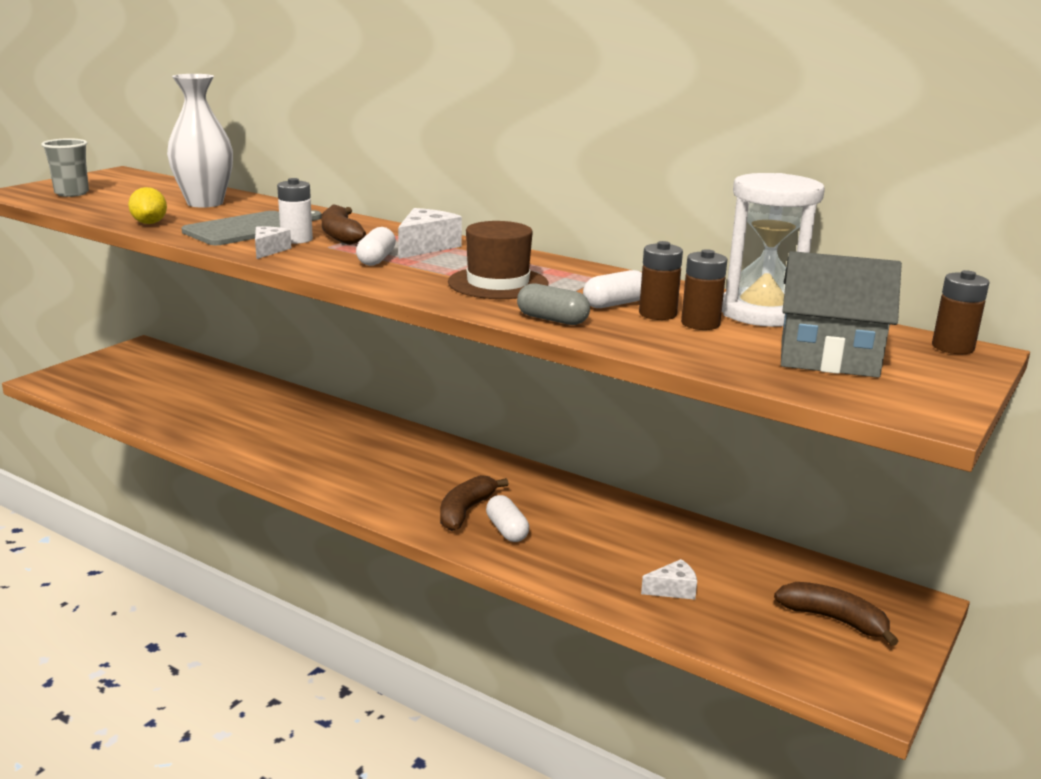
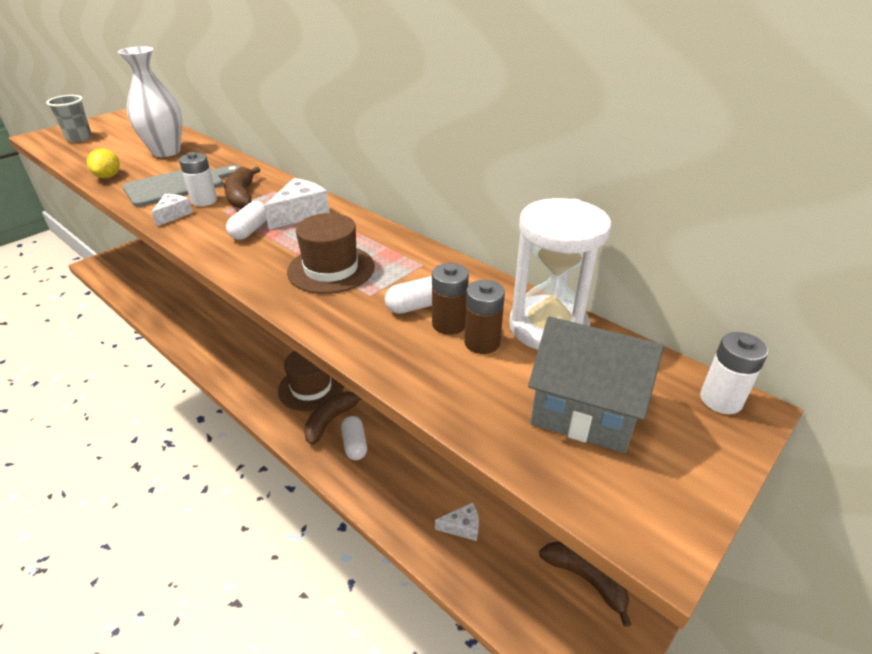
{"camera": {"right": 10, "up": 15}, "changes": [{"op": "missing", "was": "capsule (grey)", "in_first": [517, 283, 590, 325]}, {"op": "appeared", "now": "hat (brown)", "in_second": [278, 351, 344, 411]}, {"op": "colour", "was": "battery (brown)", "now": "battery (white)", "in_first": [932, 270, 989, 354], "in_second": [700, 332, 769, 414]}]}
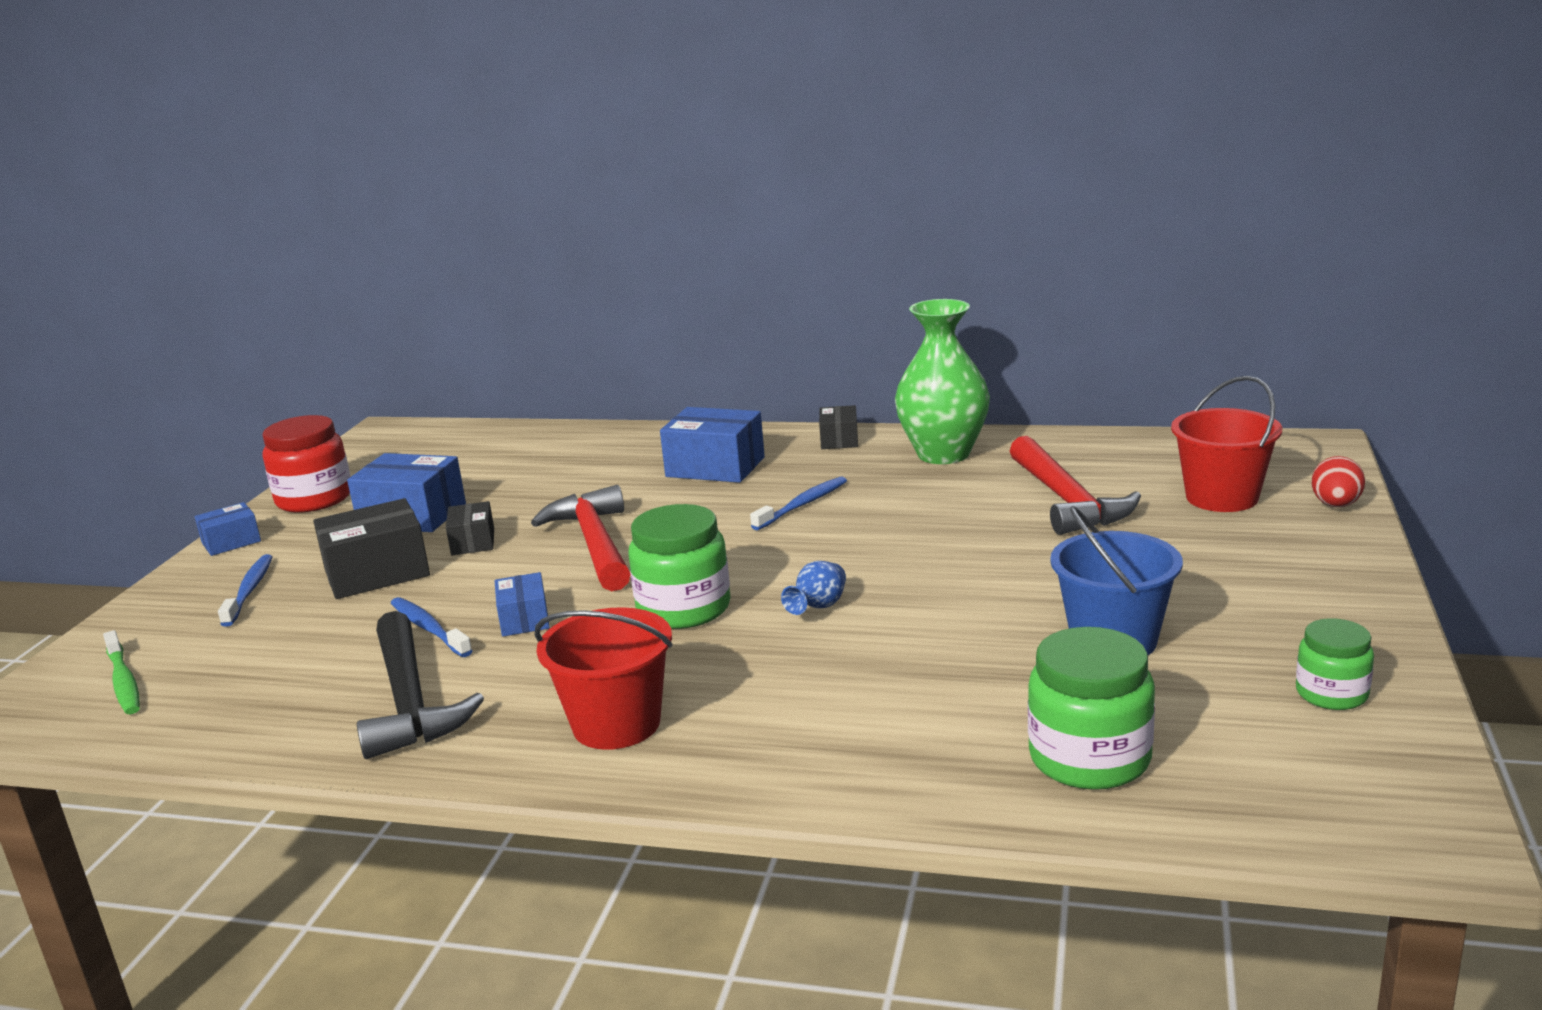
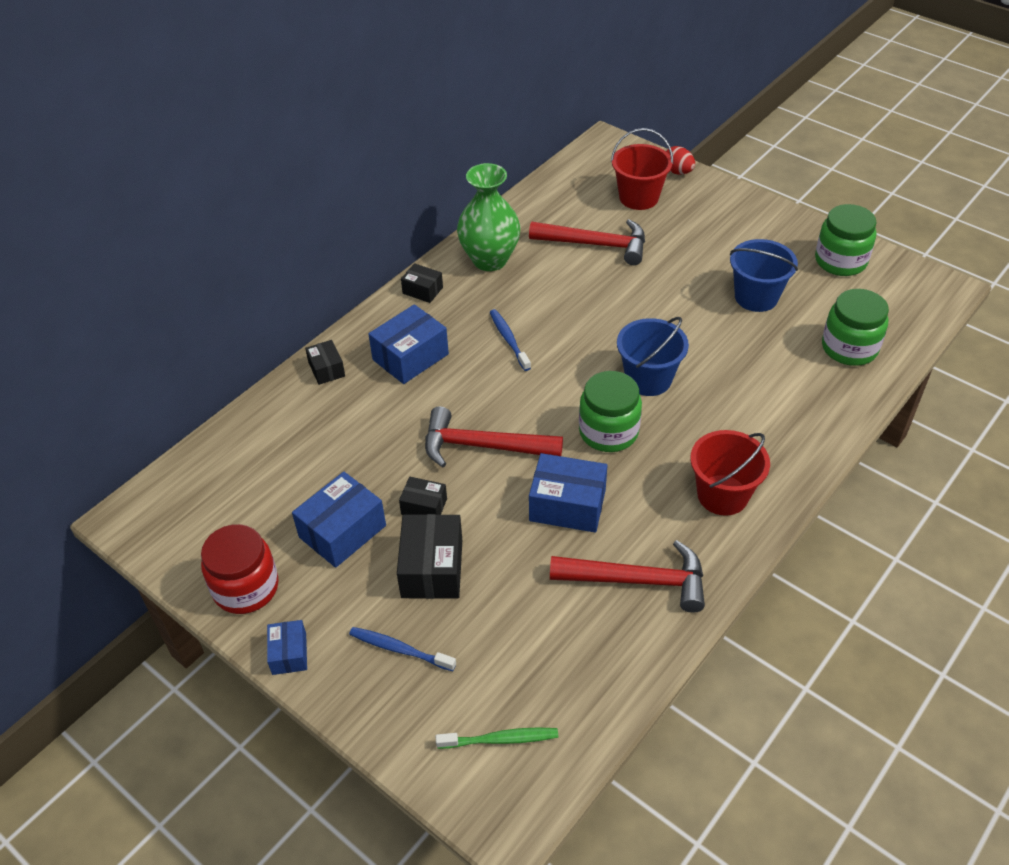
{"camera": {"right": -65, "up": 25}, "changes": [{"op": "missing", "was": "toothbrush (blue)", "in_first": [391, 597, 473, 657]}, {"op": "appeared", "now": "box (black)", "in_second": [305, 340, 345, 385]}, {"op": "exchanged", "was": "vase (blue)", "now": "bucket (blue)", "in_first": [781, 561, 846, 615], "in_second": [617, 317, 689, 396]}, {"op": "colour", "was": "hammer (black)", "now": "hammer (red)", "in_first": [357, 611, 484, 759], "in_second": [550, 540, 705, 613]}, {"op": "size", "was": "box (blue)", "in_first": [495, 572, 550, 636], "in_second": [529, 453, 608, 533], "ratio": 1.76}, {"op": "size", "was": "jar (green)", "in_first": [1296, 618, 1374, 710], "in_second": [815, 204, 877, 276], "ratio": 1.66}]}
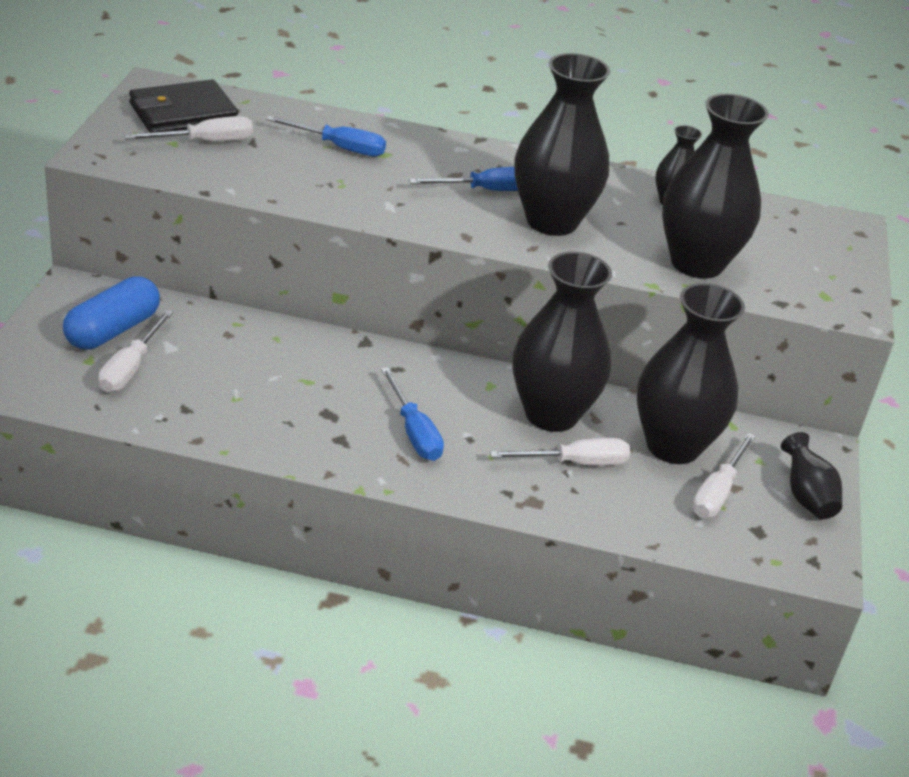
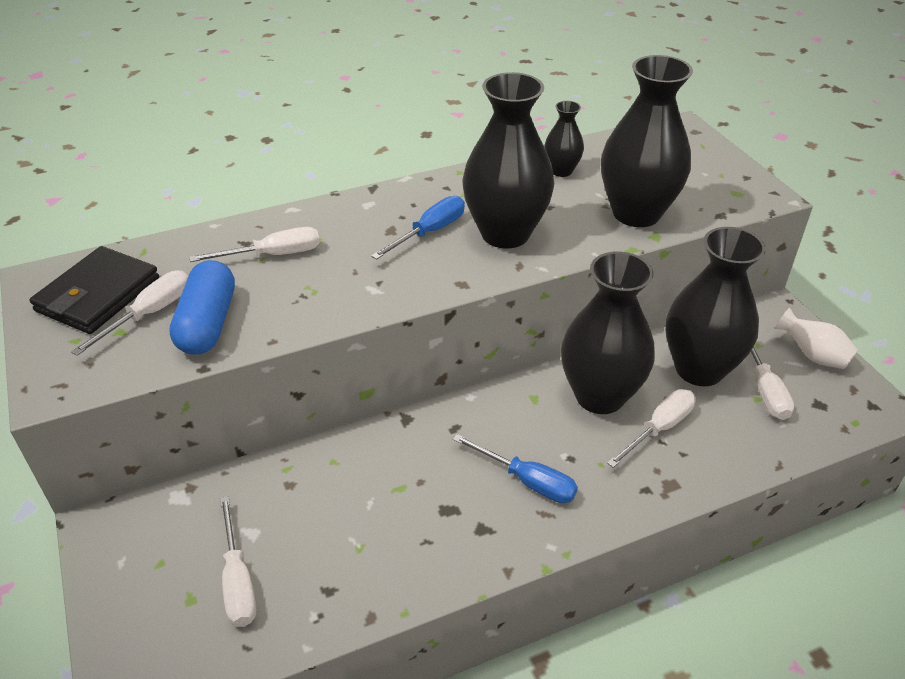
{"camera": {"right": -30, "up": 5}, "changes": [{"op": "relocated", "was": "capsule (blue)", "in_first": [63, 276, 160, 350], "in_second": [169, 260, 235, 355]}, {"op": "colour", "was": "screwdriver (blue)", "now": "screwdriver (white)", "in_first": [266, 116, 386, 157], "in_second": [189, 227, 320, 262]}, {"op": "colour", "was": "vase (black)", "now": "vase (white)", "in_first": [781, 432, 842, 519], "in_second": [775, 308, 858, 369]}]}
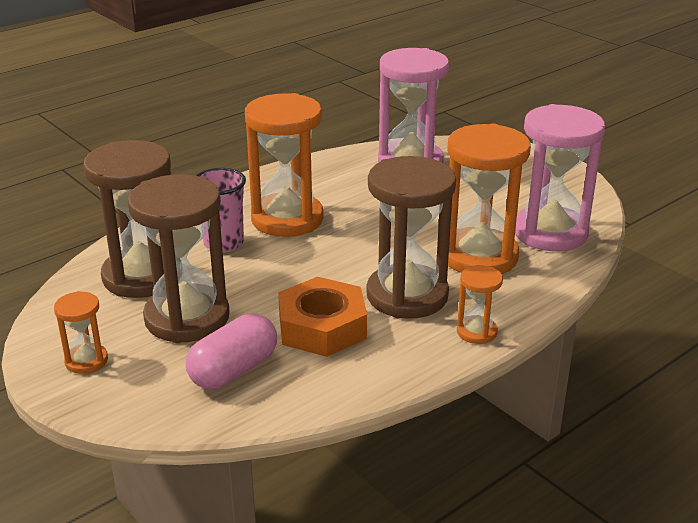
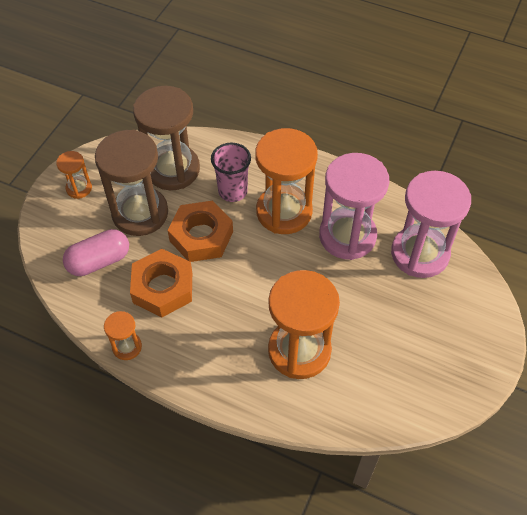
{"camera": {"right": 65, "up": 25}, "changes": [{"op": "missing", "was": "hourglass (brown)", "in_first": [367, 156, 456, 319]}, {"op": "appeared", "now": "nut (orange)", "in_second": [168, 201, 233, 262]}, {"op": "relocated", "was": "hourglass (orange)", "in_first": [457, 265, 503, 344], "in_second": [104, 311, 142, 360]}, {"op": "relocated", "was": "hourglass (pink)", "in_first": [515, 104, 605, 252], "in_second": [319, 153, 389, 260]}, {"op": "spun", "was": "capsule (pink)", "in_first": [186, 313, 277, 389], "in_second": [63, 229, 129, 276], "clockwise": -45}]}
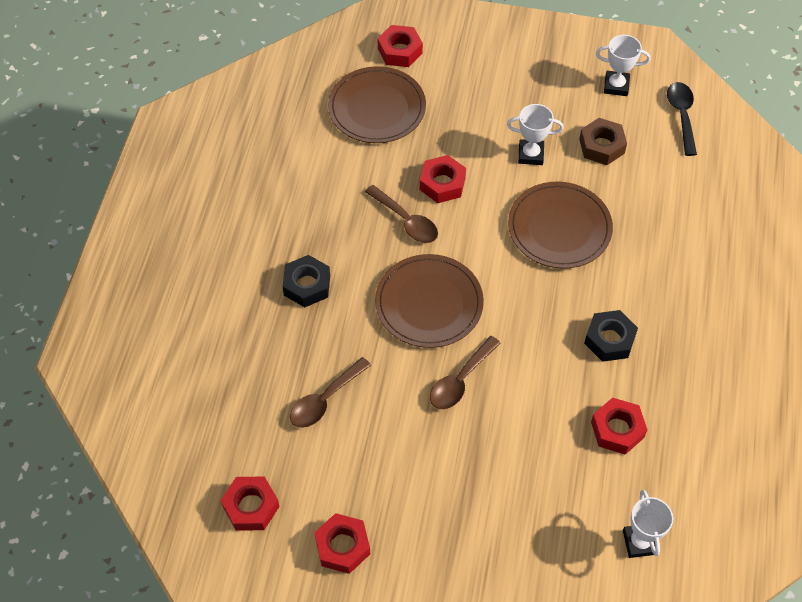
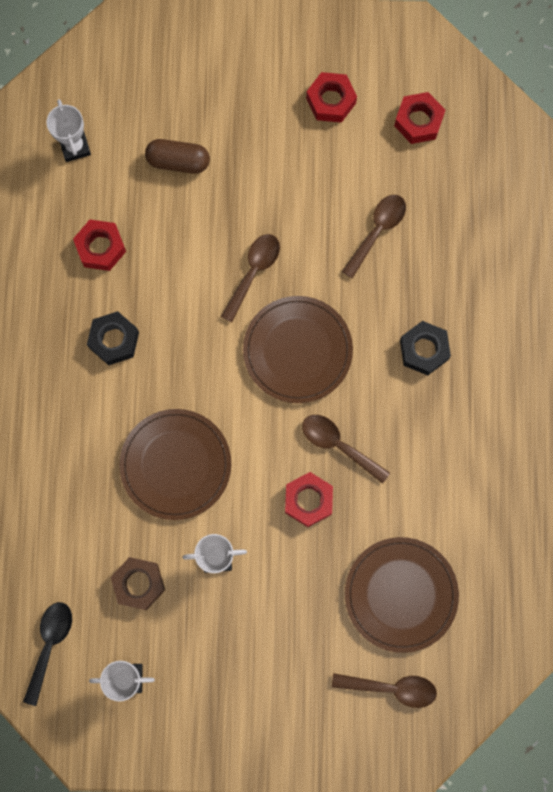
{"camera": {"right": 170, "up": 20}, "changes": [{"op": "appeared", "now": "capsule (brown)", "in_second": [145, 139, 210, 174]}, {"op": "exchanged", "was": "nut (red)", "now": "spoon (brown)", "in_first": [378, 25, 423, 67], "in_second": [332, 673, 437, 708]}, {"op": "spun", "was": "spoon (black)", "in_first": [667, 82, 697, 156], "in_second": [23, 602, 72, 706], "clockwise": -150}]}
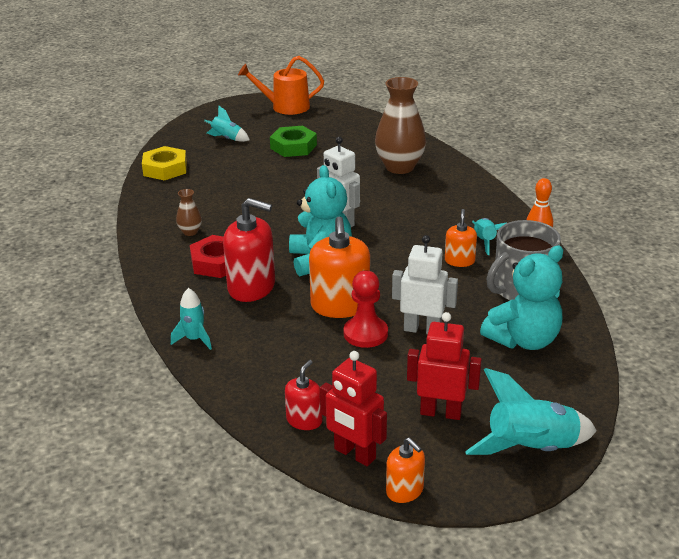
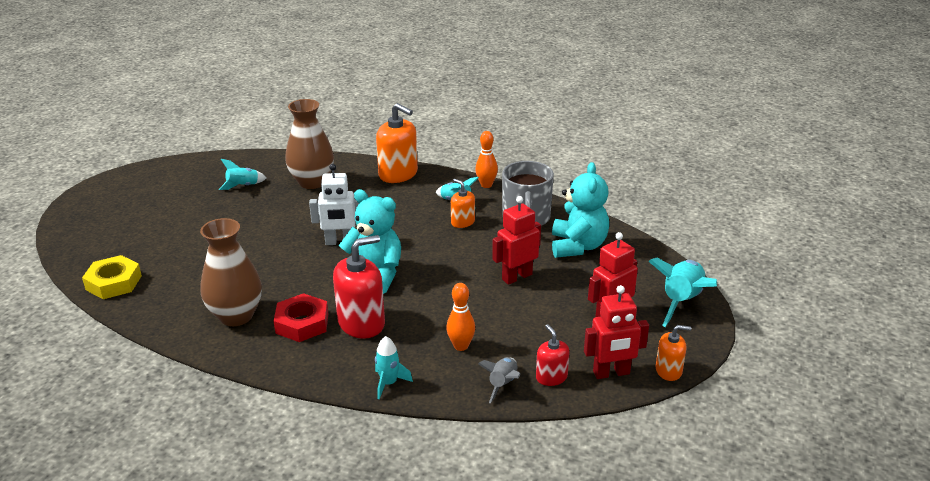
{"camera": {"right": -50, "up": 0}, "changes": [{"op": "missing", "was": "watering can (orange)", "in_first": [238, 56, 324, 115]}, {"op": "missing", "was": "nut (green)", "in_first": [270, 126, 317, 157]}, {"op": "missing", "was": "pawn (red)", "in_first": [344, 270, 388, 348]}, {"op": "appeared", "now": "bowling pin (orange)", "in_second": [446, 283, 475, 351]}, {"op": "appeared", "now": "rocket (grey)", "in_second": [478, 357, 520, 404]}, {"op": "relocated", "was": "rocket (turquoise)", "in_first": [204, 105, 250, 142], "in_second": [219, 159, 266, 190]}, {"op": "relocated", "was": "soap dispenser (orange)", "in_first": [309, 216, 370, 318], "in_second": [376, 103, 418, 183]}, {"op": "colour", "was": "robot (white)", "now": "robot (red)", "in_first": [392, 235, 458, 335], "in_second": [492, 196, 541, 285]}, {"op": "size", "was": "vase (brown)", "in_first": [176, 189, 202, 236], "in_second": [200, 218, 262, 326], "ratio": 2.21}]}
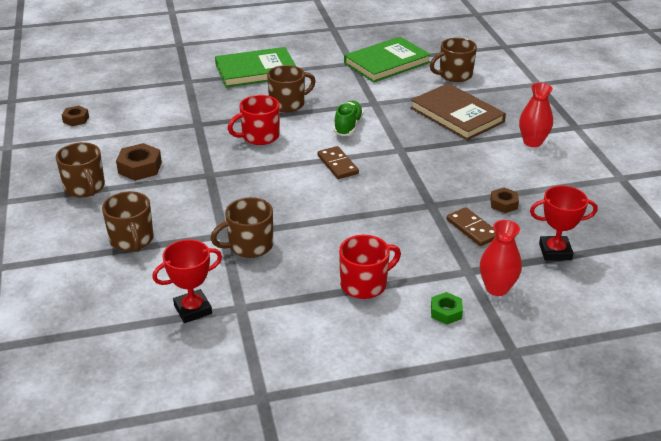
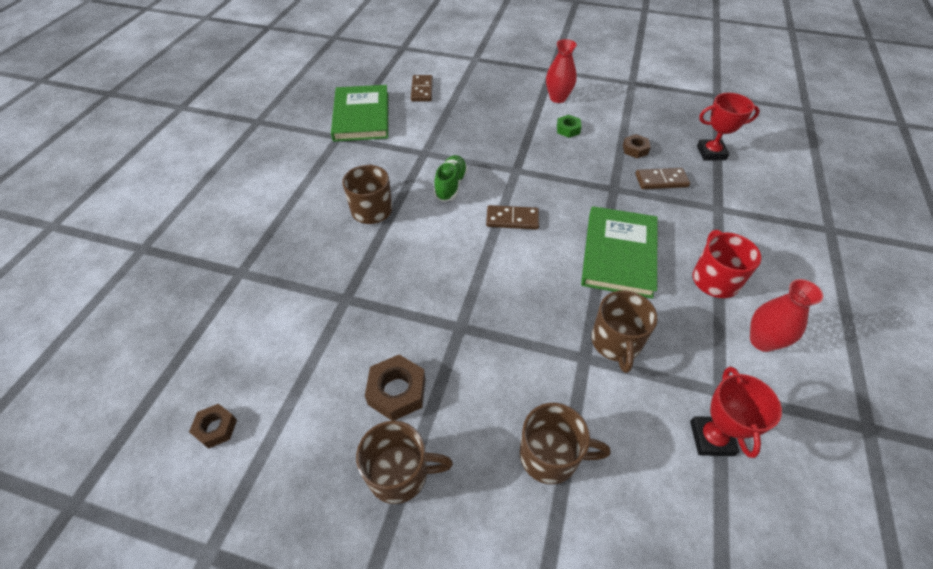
{"camera": {"right": -60, "up": 15}, "changes": [{"op": "missing", "was": "mug (red)", "in_first": [227, 95, 280, 145]}, {"op": "missing", "was": "book (brown)", "in_first": [410, 83, 506, 140]}, {"op": "relocated", "was": "book (green)", "in_first": [215, 47, 296, 87], "in_second": [581, 206, 658, 299]}, {"op": "relocated", "was": "nut (green)", "in_first": [431, 292, 463, 324], "in_second": [557, 115, 582, 138]}, {"op": "relocated", "was": "vase (red)", "in_first": [480, 220, 522, 296], "in_second": [750, 279, 823, 352]}, {"op": "exchanged", "was": "mug (brown)", "now": "domino (brown)", "in_first": [430, 37, 477, 82], "in_second": [411, 75, 433, 102]}, {"op": "spun", "was": "shoe (green)", "in_first": [334, 101, 364, 136], "in_second": [434, 155, 468, 202], "clockwise": 60}, {"op": "spun", "was": "trophy (red)", "in_first": [530, 186, 597, 260], "in_second": [697, 93, 760, 160], "clockwise": 60}]}
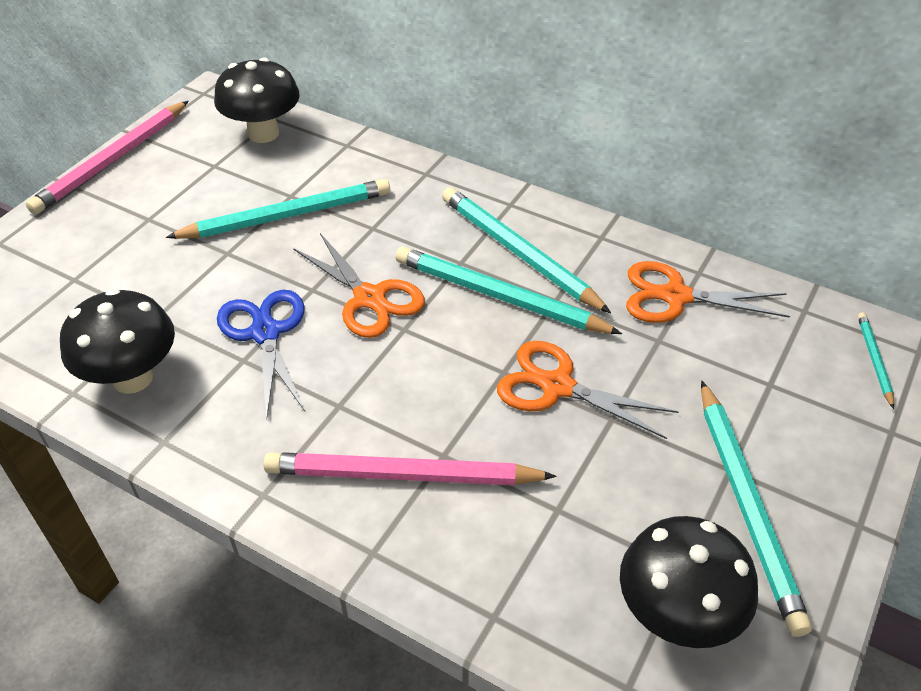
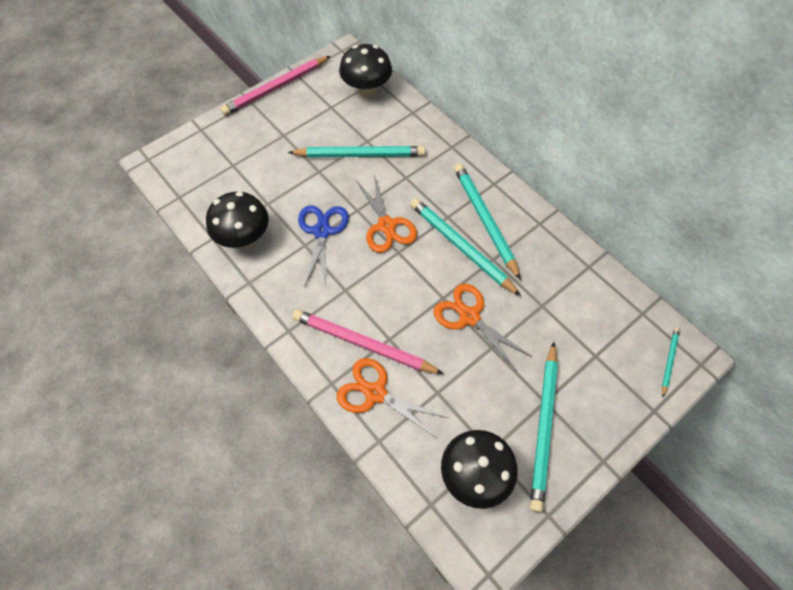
{"camera": {"right": 20, "up": 15}, "changes": [{"op": "relocated", "was": "scissors (orange)", "in_first": [626, 261, 790, 323], "in_second": [337, 358, 448, 439]}]}
